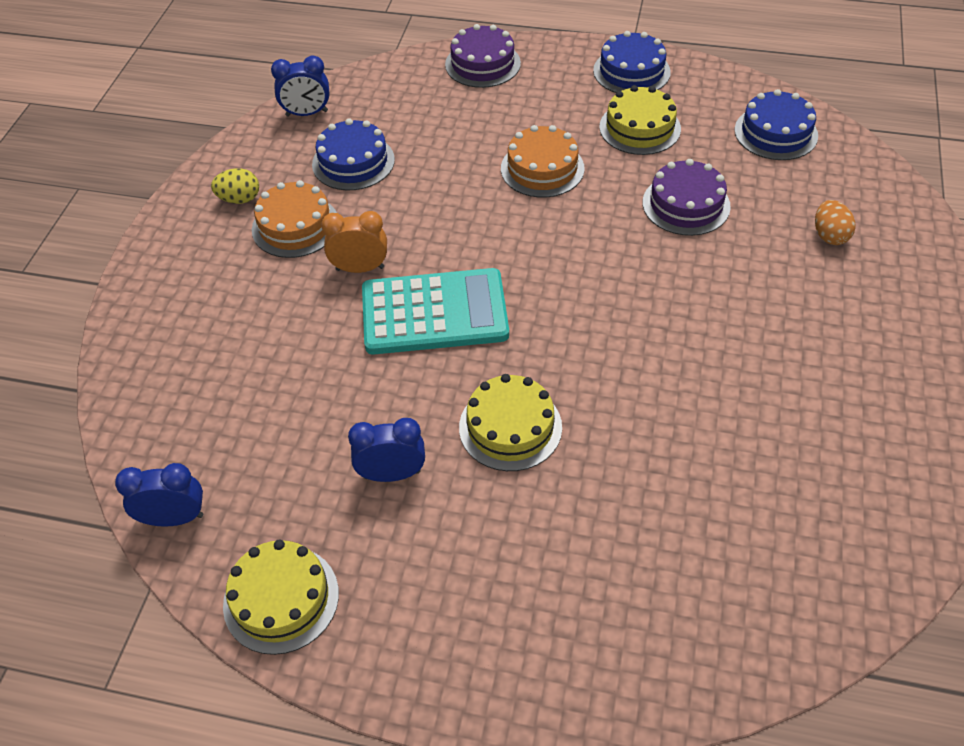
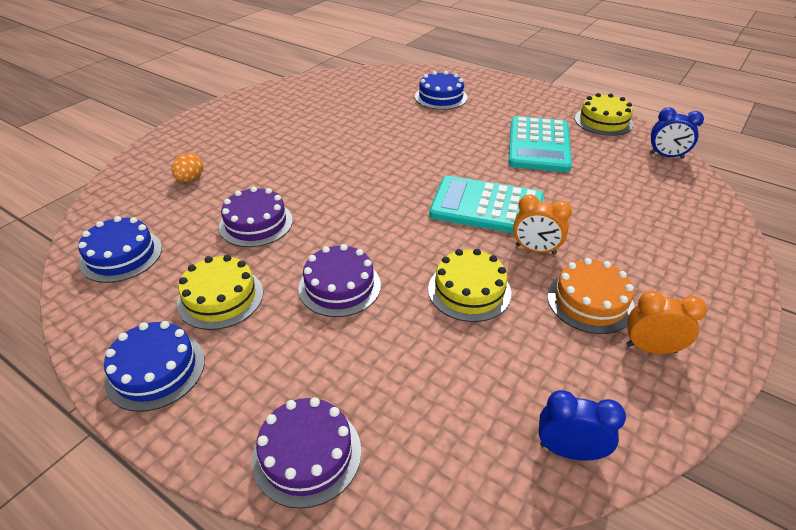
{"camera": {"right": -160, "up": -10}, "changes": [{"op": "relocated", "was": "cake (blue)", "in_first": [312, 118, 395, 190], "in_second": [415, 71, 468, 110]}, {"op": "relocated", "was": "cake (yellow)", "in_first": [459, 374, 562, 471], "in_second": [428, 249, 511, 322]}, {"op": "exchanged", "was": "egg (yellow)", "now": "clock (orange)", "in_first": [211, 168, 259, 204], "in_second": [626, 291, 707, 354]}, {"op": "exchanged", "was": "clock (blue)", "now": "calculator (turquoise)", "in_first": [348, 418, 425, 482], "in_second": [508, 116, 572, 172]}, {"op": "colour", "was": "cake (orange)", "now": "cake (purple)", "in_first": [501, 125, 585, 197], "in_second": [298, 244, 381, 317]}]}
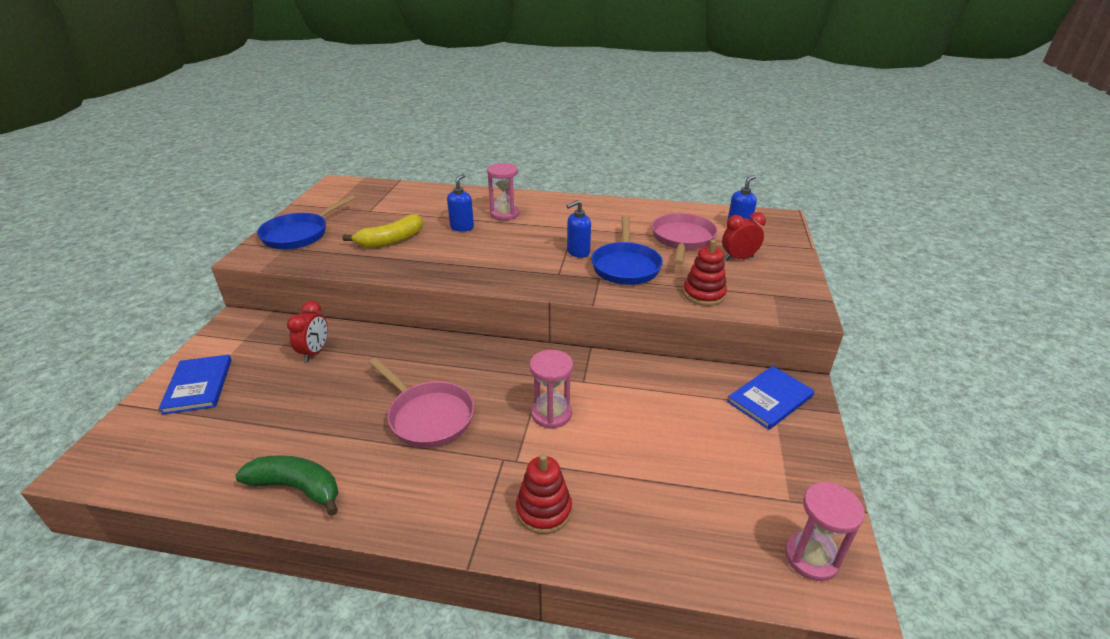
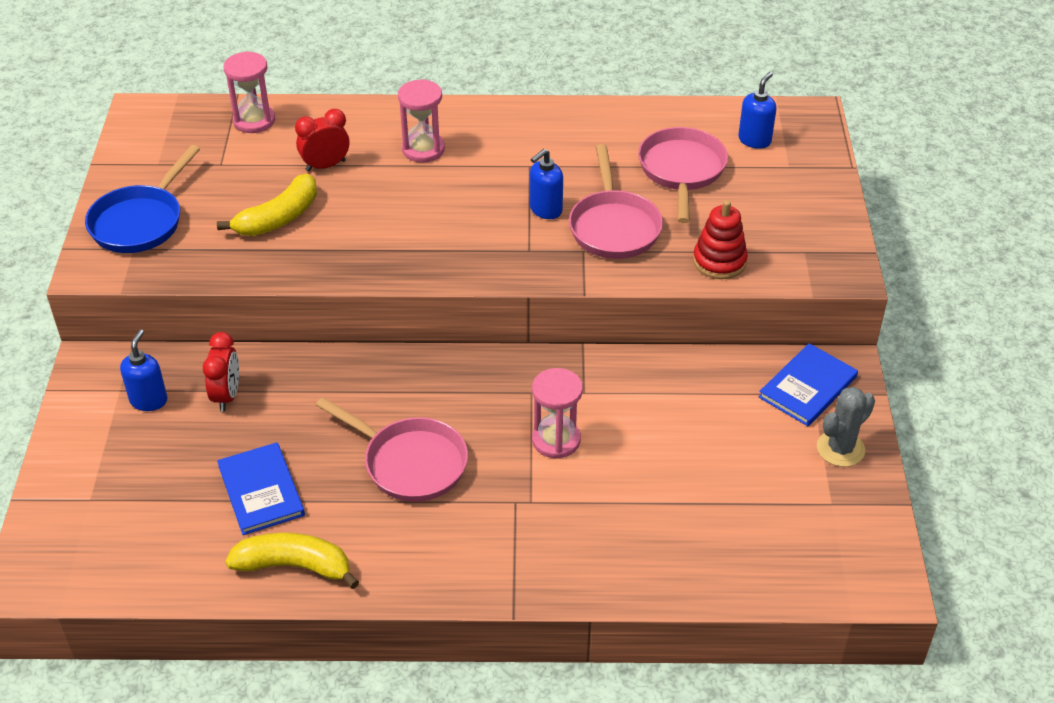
{"camera": {"right": -10, "up": 10}, "changes": [{"op": "missing", "was": "stacking toy (red)", "in_first": [516, 454, 572, 534]}, {"op": "appeared", "now": "cactus (grey)", "in_second": [817, 387, 875, 467]}, {"op": "relocated", "was": "book (blue)", "in_first": [158, 355, 231, 415], "in_second": [217, 442, 305, 535]}, {"op": "relocated", "was": "soap dispenser (blue)", "in_first": [447, 174, 474, 232], "in_second": [120, 329, 167, 411]}, {"op": "relocated", "was": "clock (red)", "in_first": [722, 212, 766, 261], "in_second": [295, 109, 349, 172]}, {"op": "relocated", "was": "hourglass (pink)", "in_first": [785, 482, 865, 581], "in_second": [224, 51, 275, 133]}, {"op": "colour", "was": "banana (green)", "now": "banana (yellow)", "in_first": [235, 455, 338, 516], "in_second": [225, 532, 359, 589]}, {"op": "colour", "was": "pan (blue)", "now": "pan (pink)", "in_first": [591, 216, 663, 285], "in_second": [569, 144, 663, 259]}]}
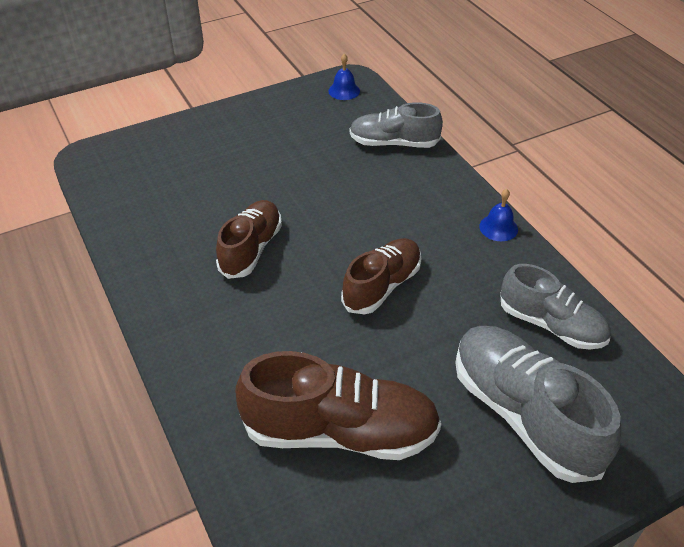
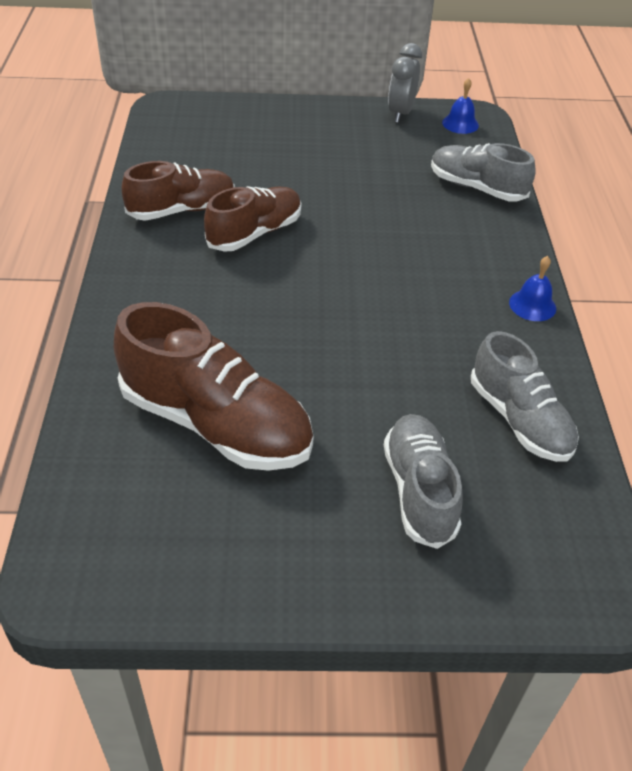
{"camera": {"right": 25, "up": 0}, "changes": [{"op": "appeared", "now": "clock (grey)", "in_second": [388, 43, 422, 123]}, {"op": "relocated", "was": "shoe (brown)", "in_first": [341, 238, 421, 315], "in_second": [122, 161, 235, 221]}, {"op": "size", "was": "shoe (grey)", "in_first": [455, 326, 621, 483], "in_second": [384, 414, 463, 549], "ratio": 0.65}]}
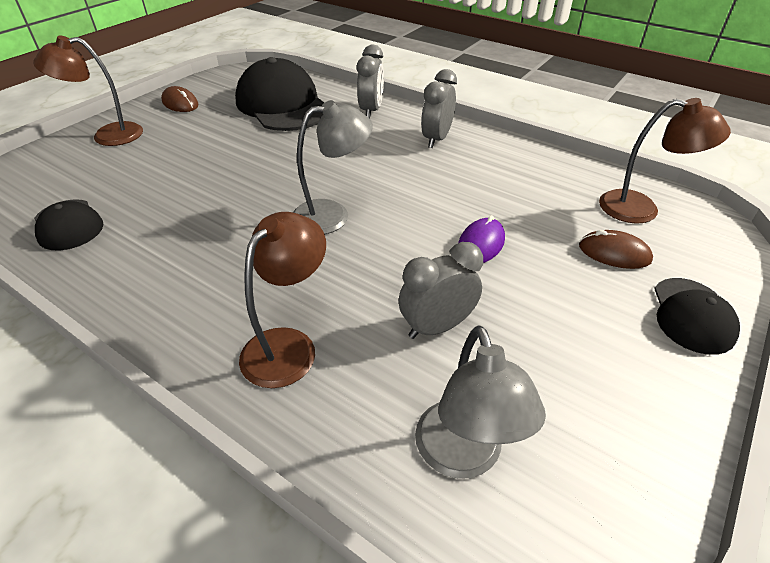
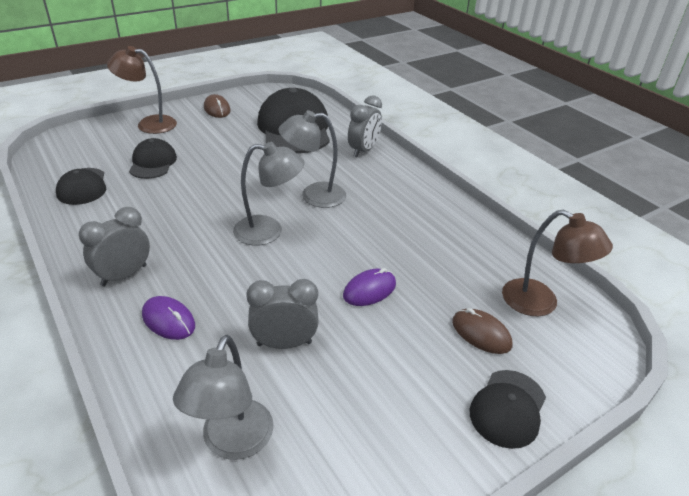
{"camera": {"right": 20, "up": -5}, "changes": [{"op": "appeared", "now": "cap (black)", "in_second": [129, 138, 177, 179]}, {"op": "appeared", "now": "lamp (grey)", "in_second": [278, 110, 346, 208]}, {"op": "relocated", "was": "clock (grey)", "in_first": [421, 69, 457, 148], "in_second": [79, 207, 150, 287]}, {"op": "exchanged", "was": "lamp (brown)", "now": "mouse (purple)", "in_first": [239, 212, 326, 388], "in_second": [142, 296, 195, 340]}]}
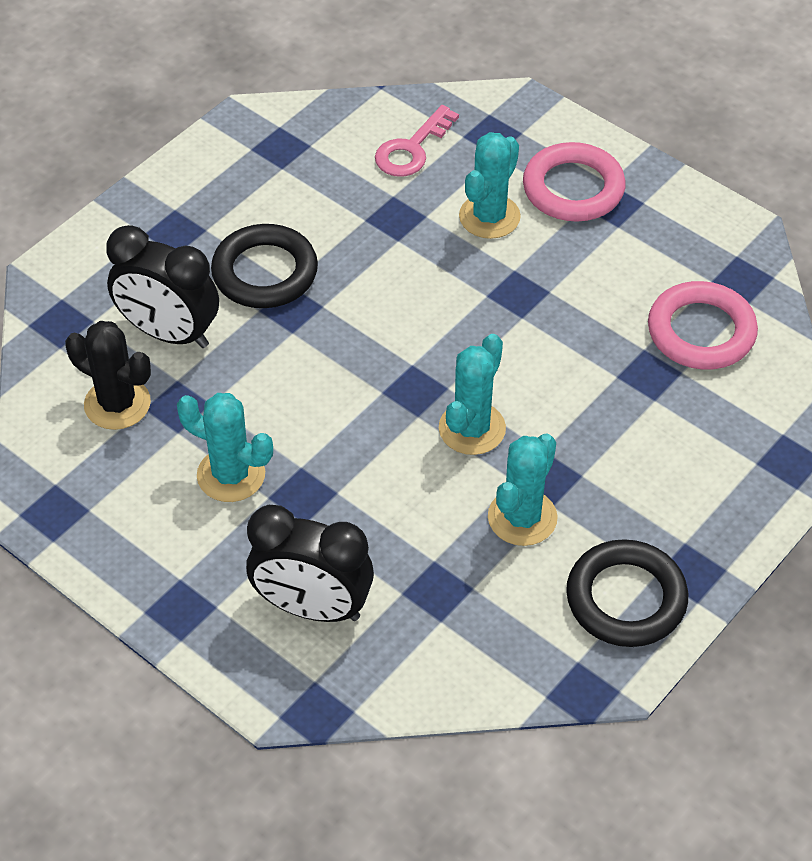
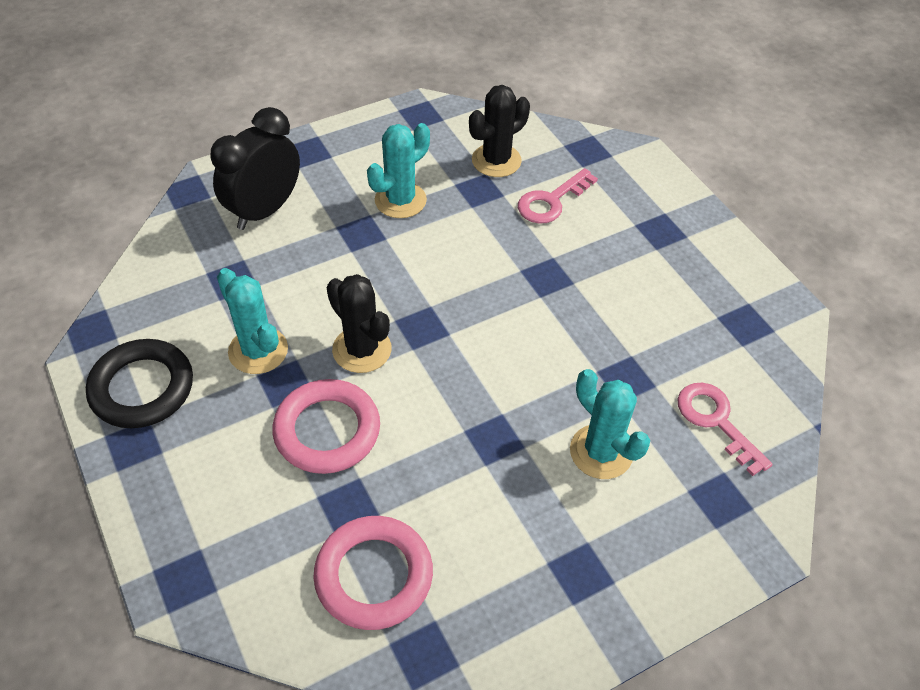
{"camera": {"right": 110, "up": 0}, "changes": [{"op": "missing", "was": "ring (black)", "in_first": [211, 224, 318, 308]}, {"op": "relocated", "was": "ring (pink)", "in_first": [523, 142, 626, 222], "in_second": [272, 379, 380, 474]}, {"op": "exchanged", "was": "clock (black)", "now": "key (pink)", "in_first": [106, 225, 219, 348], "in_second": [518, 168, 598, 224]}, {"op": "colour", "was": "cactus (turquoise)", "now": "cactus (black)", "in_first": [439, 334, 506, 455], "in_second": [327, 274, 392, 373]}]}
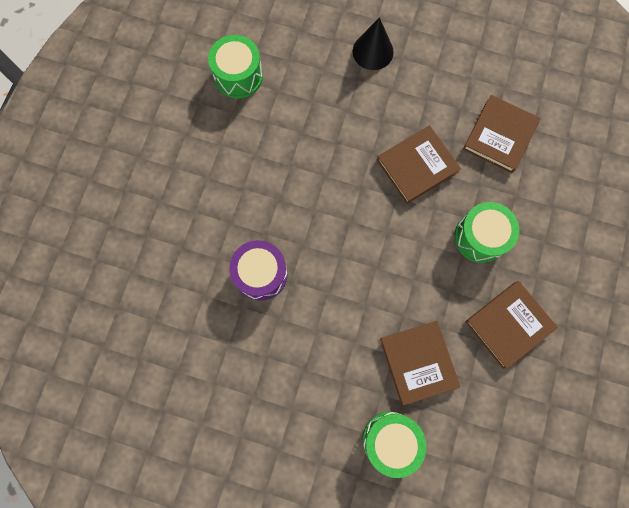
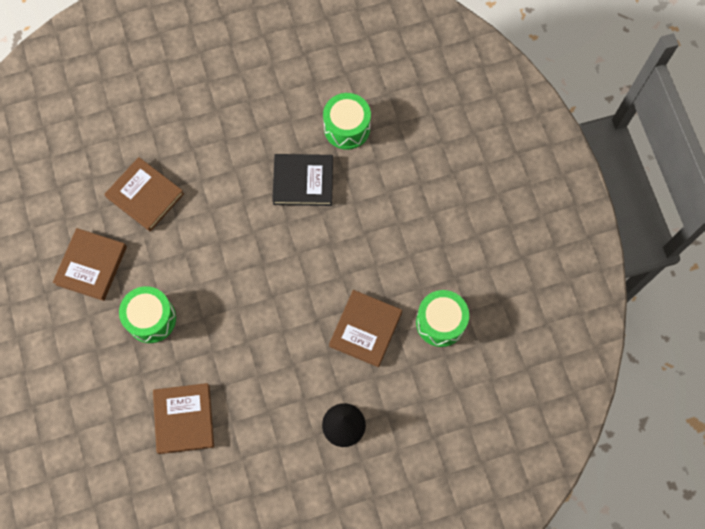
{"camera": {"right": 145, "up": -5}, "changes": [{"op": "relocated", "was": "drum (green)", "in_first": [363, 411, 427, 478], "in_second": [323, 93, 371, 150]}, {"op": "relocated", "was": "book (brown)", "in_first": [377, 125, 461, 204], "in_second": [329, 290, 402, 367]}, {"op": "exchanged", "was": "drum (purple)", "now": "book (black)", "in_first": [229, 240, 288, 301], "in_second": [272, 154, 333, 206]}]}
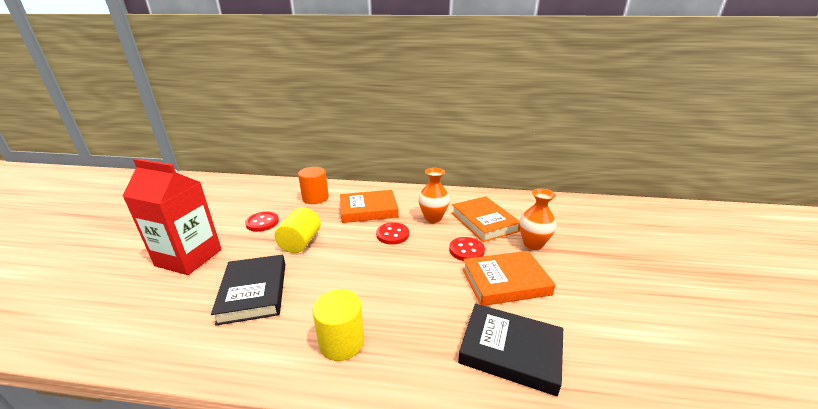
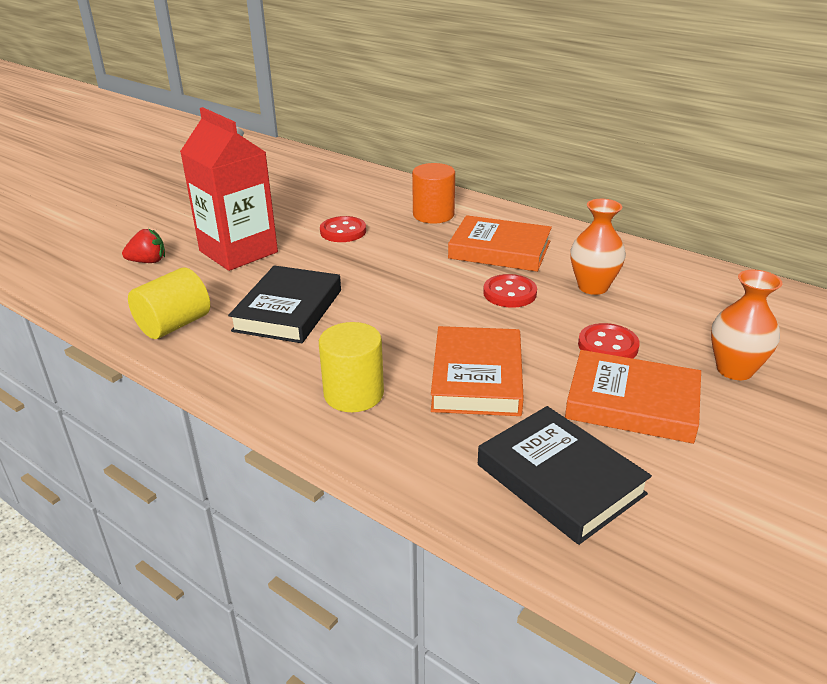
{"camera": {"right": 30, "up": 5}, "changes": [{"op": "appeared", "now": "strawberry (red)", "in_second": [122, 229, 165, 263]}, {"op": "relocated", "was": "cylinder (yellow)", "in_first": [274, 207, 321, 253], "in_second": [128, 267, 210, 339]}, {"op": "relocated", "was": "book (orange)", "in_first": [452, 196, 520, 242], "in_second": [431, 326, 524, 416]}]}
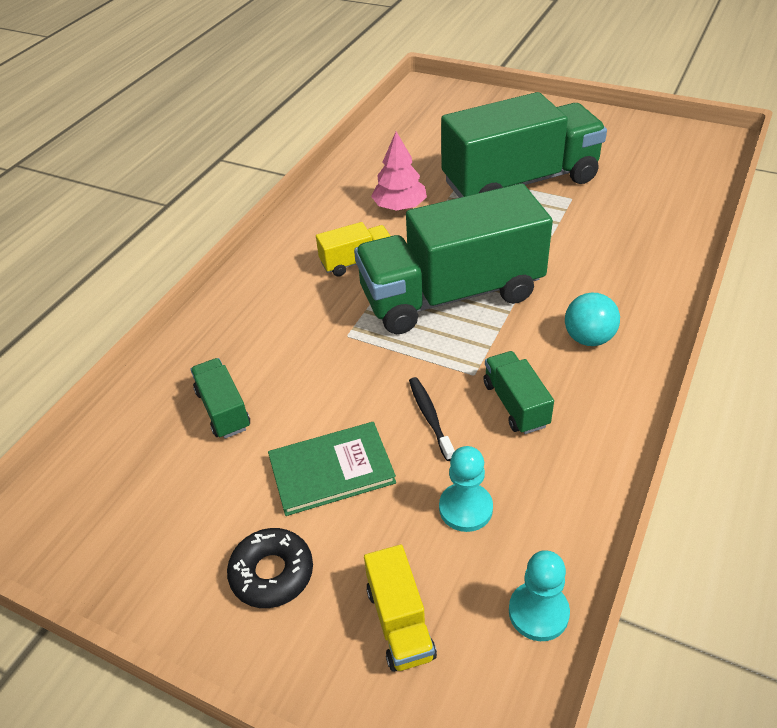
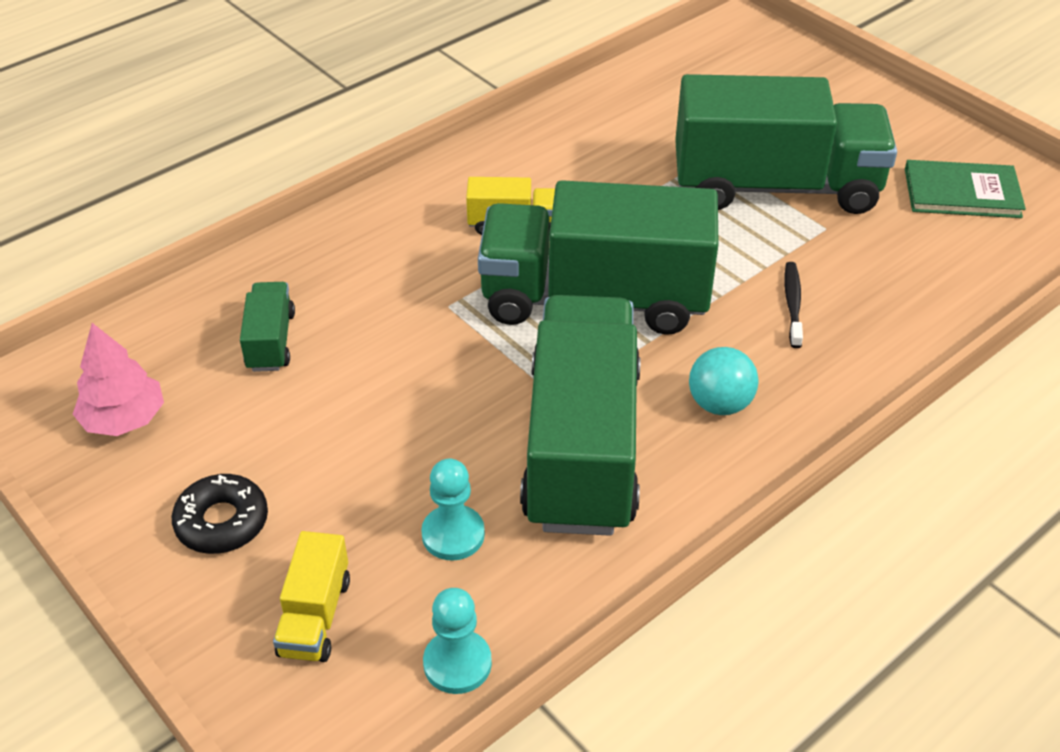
{"camera": {"right": 20, "up": 0}, "changes": [{"op": "relocated", "was": "book (green)", "in_first": [268, 422, 396, 516], "in_second": [905, 160, 1026, 218]}, {"op": "relocated", "was": "tree (pink)", "in_first": [371, 132, 427, 211], "in_second": [73, 323, 164, 436]}, {"op": "relocated", "was": "toothbrush (black)", "in_first": [409, 377, 455, 461], "in_second": [784, 262, 803, 348]}, {"op": "size", "was": "truck (green)", "in_first": [483, 351, 554, 434], "in_second": [520, 295, 641, 536], "ratio": 2.34}]}
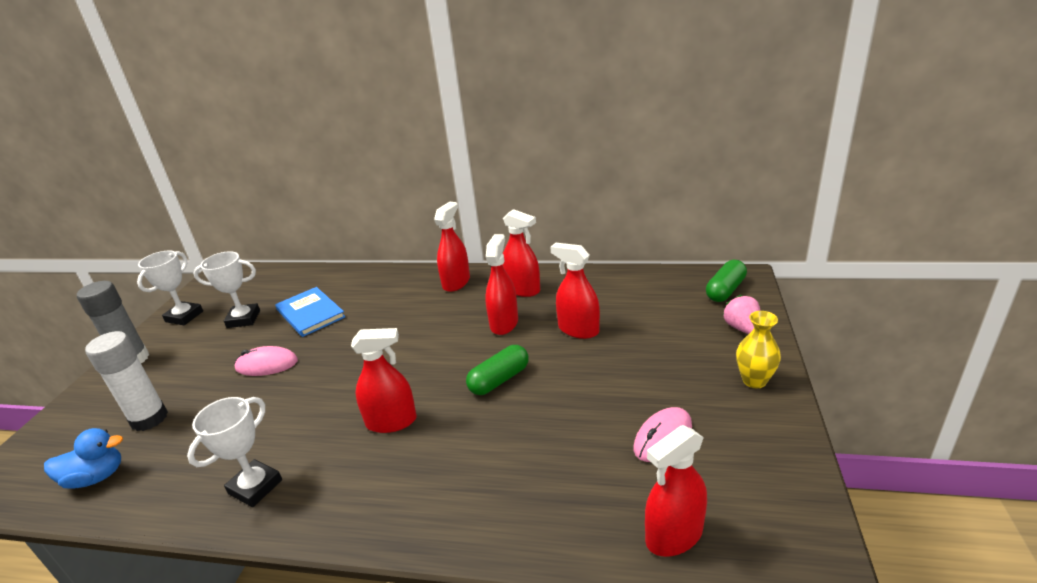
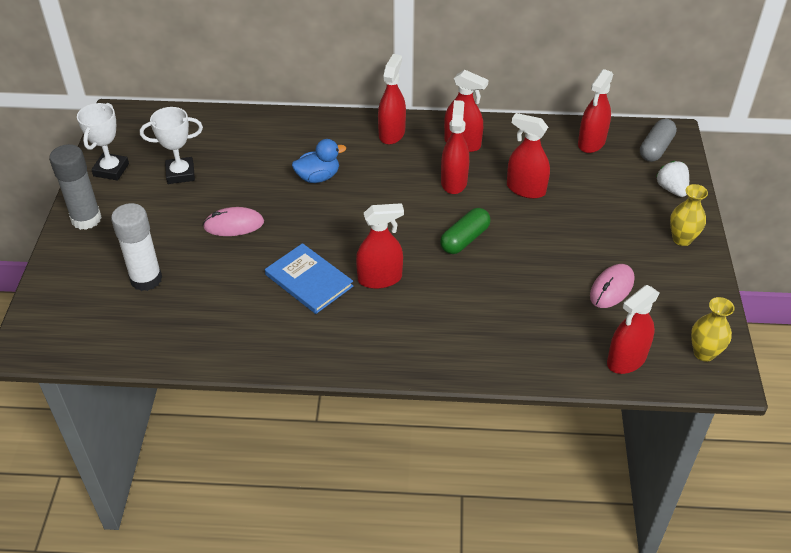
{"camera": {"right": -10, "up": 15}, "changes": [{"op": "missing", "was": "trophy (white)", "in_first": [187, 397, 282, 507]}, {"op": "appeared", "now": "spray bottle (red)", "in_second": [578, 69, 613, 153]}, {"op": "appeared", "now": "vase (yellow)", "in_second": [691, 297, 735, 362]}, {"op": "relocated", "was": "duck (blue)", "in_first": [44, 428, 123, 489], "in_second": [292, 139, 346, 183]}, {"op": "relocated", "was": "book (blue)", "in_first": [275, 287, 345, 337], "in_second": [265, 243, 353, 314]}, {"op": "colour", "was": "capsule (green)", "now": "capsule (grey)", "in_first": [706, 260, 747, 302], "in_second": [640, 119, 677, 162]}, {"op": "colour", "was": "strawberry (pink)", "now": "strawberry (white)", "in_first": [723, 295, 760, 334], "in_second": [656, 161, 689, 197]}]}
